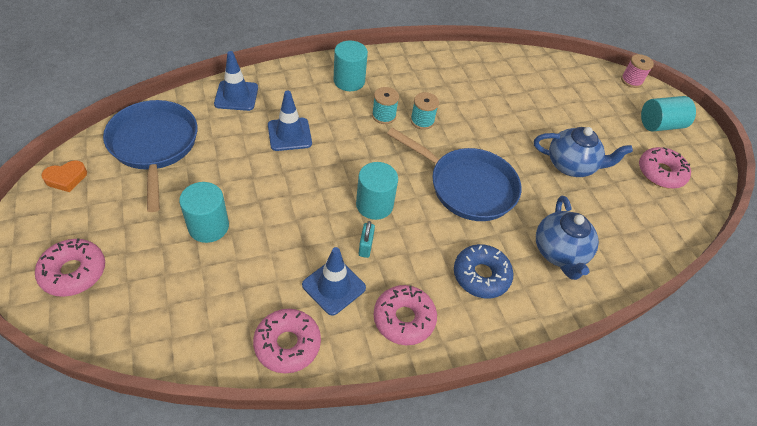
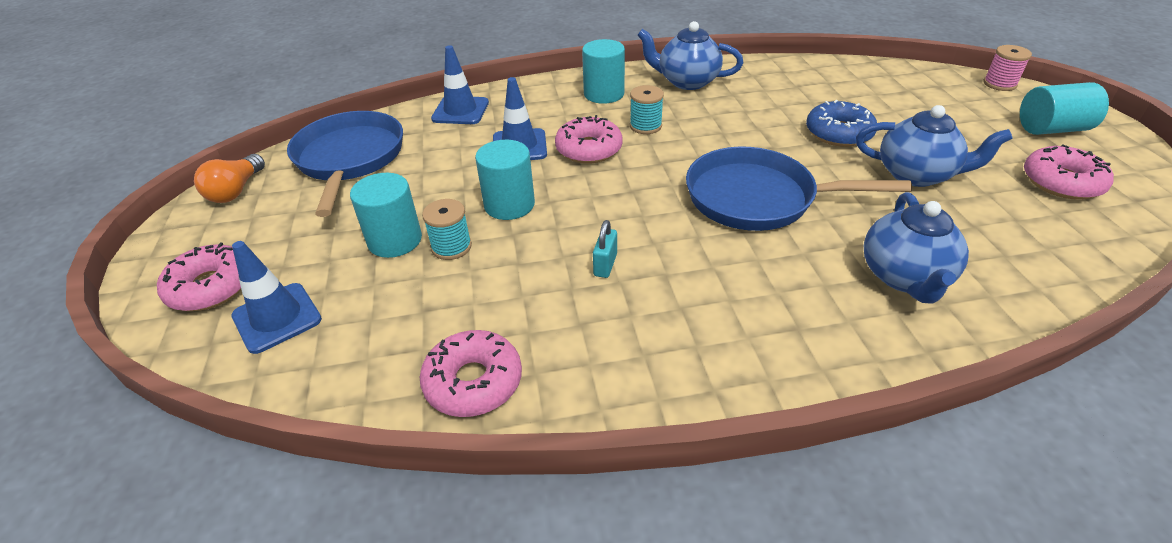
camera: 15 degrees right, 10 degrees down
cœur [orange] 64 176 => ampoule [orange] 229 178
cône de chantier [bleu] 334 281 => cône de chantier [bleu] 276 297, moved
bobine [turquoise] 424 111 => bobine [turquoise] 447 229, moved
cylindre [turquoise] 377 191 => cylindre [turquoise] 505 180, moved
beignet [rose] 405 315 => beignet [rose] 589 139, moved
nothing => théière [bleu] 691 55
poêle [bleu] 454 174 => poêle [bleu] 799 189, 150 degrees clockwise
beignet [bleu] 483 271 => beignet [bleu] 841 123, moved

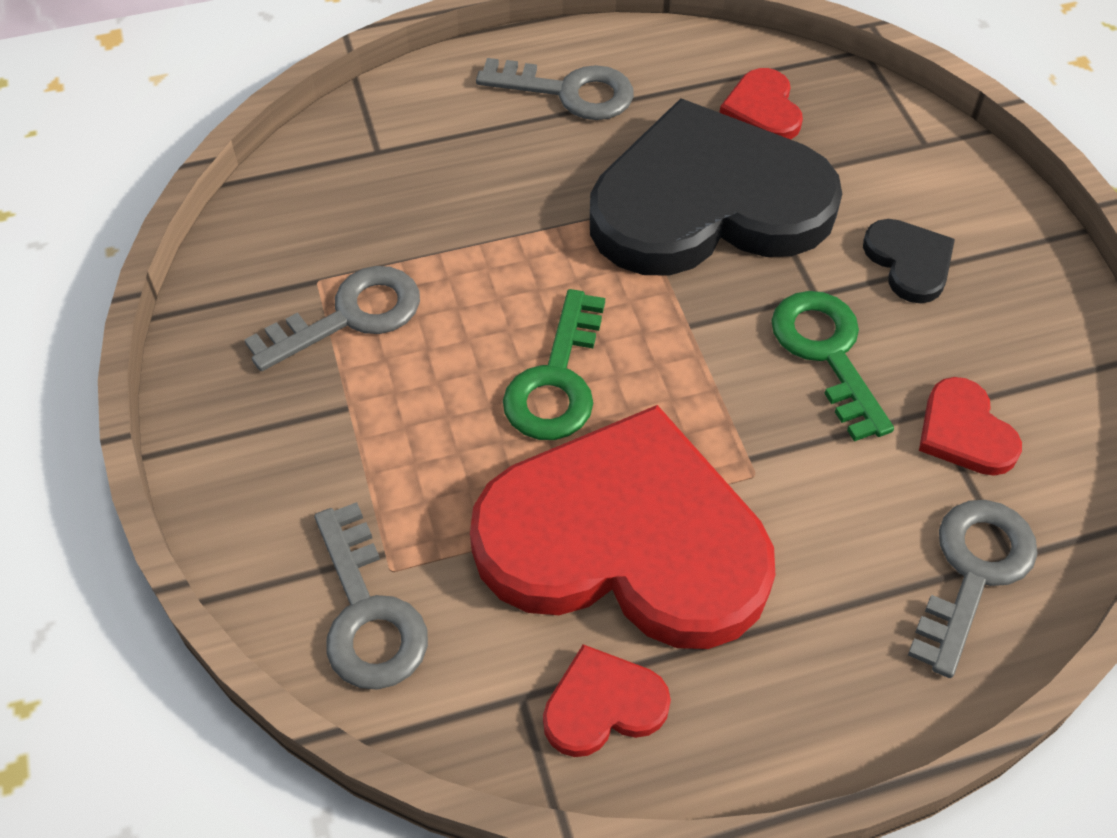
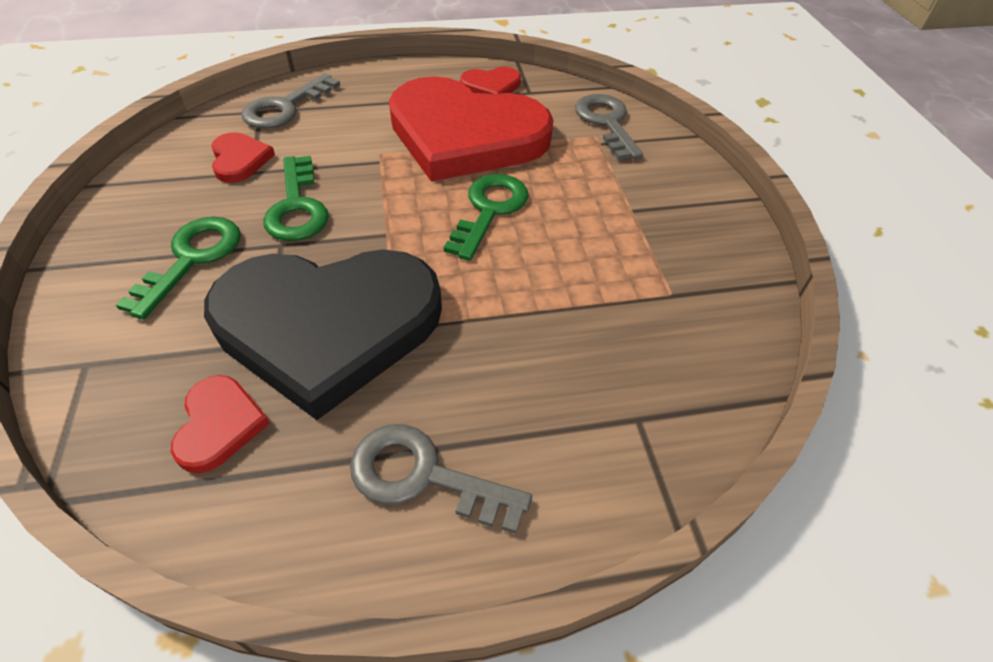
camera: 175 degrees left, 5 degrees down
cœur [noir] 909 261 => clé [vert] 178 268
clé [gris] 332 318 => nothing

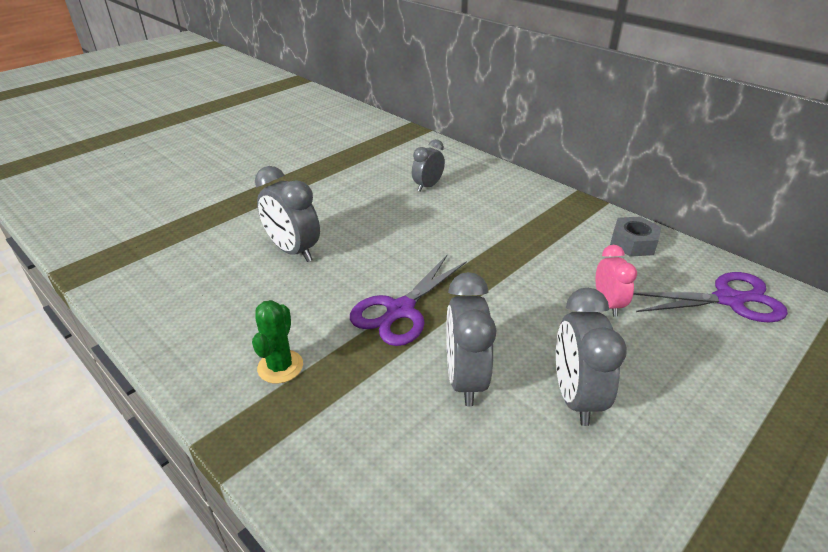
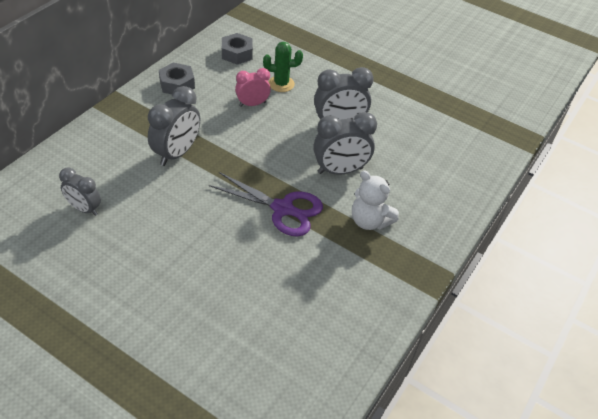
camera: 105 degrees left, 10 degrees up
réveil [gris] 287 214 => réveil [gris] 174 126, moved
ciseaux [violet] 710 297 => écrou [gris] 237 49
cactus [vert] 277 342 => cactus [vert] 283 67, moved
nothing => ours en peluche [blanc] 375 200

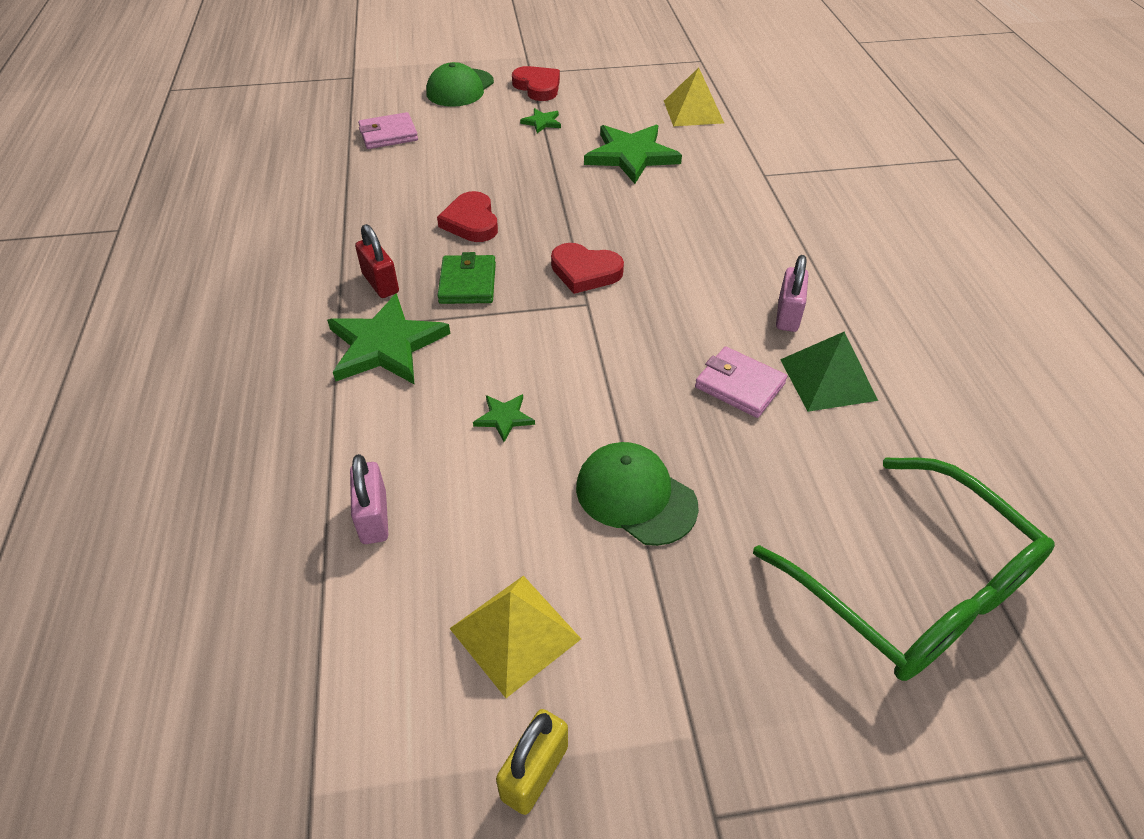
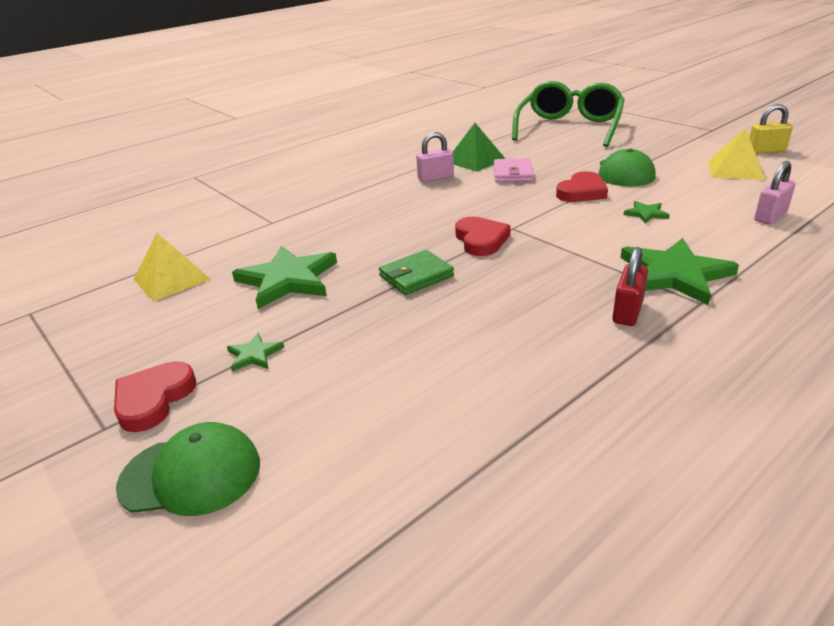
camera: 120 degrees left, 15 degrees down
portefeuille [vert] 466 278 => portefeuille [vert] 416 272, moved
cœur [rouge] 467 216 => cœur [rouge] 582 186, moved
portefeuille [rose] 388 130 => nothing

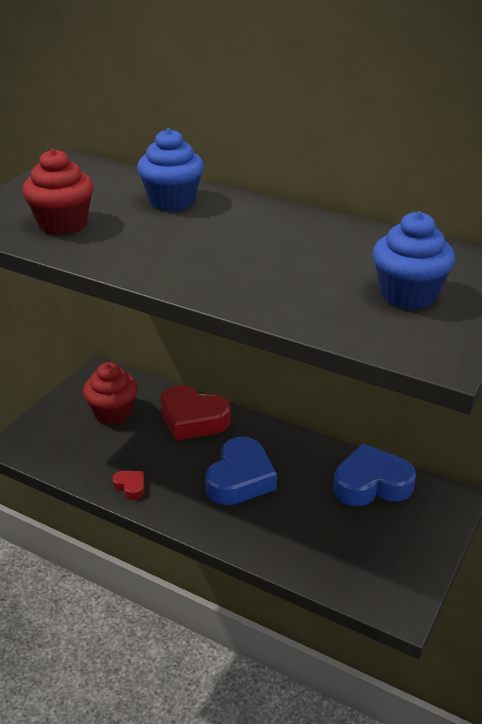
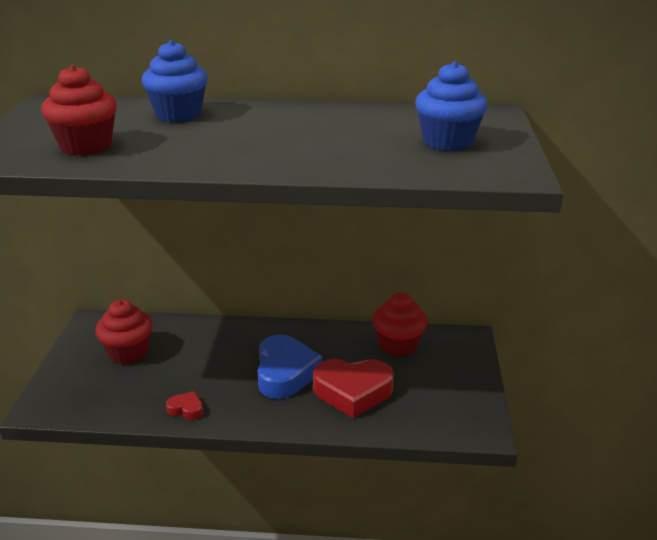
camera: 25 degrees left, 5 degrees down
cœur [rouge] 195 413 => cœur [rouge] 353 389, moved
cœur [bleu] 374 474 => muffin [rouge] 400 324

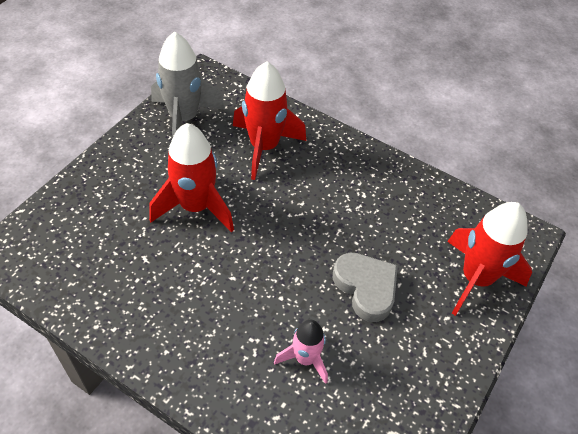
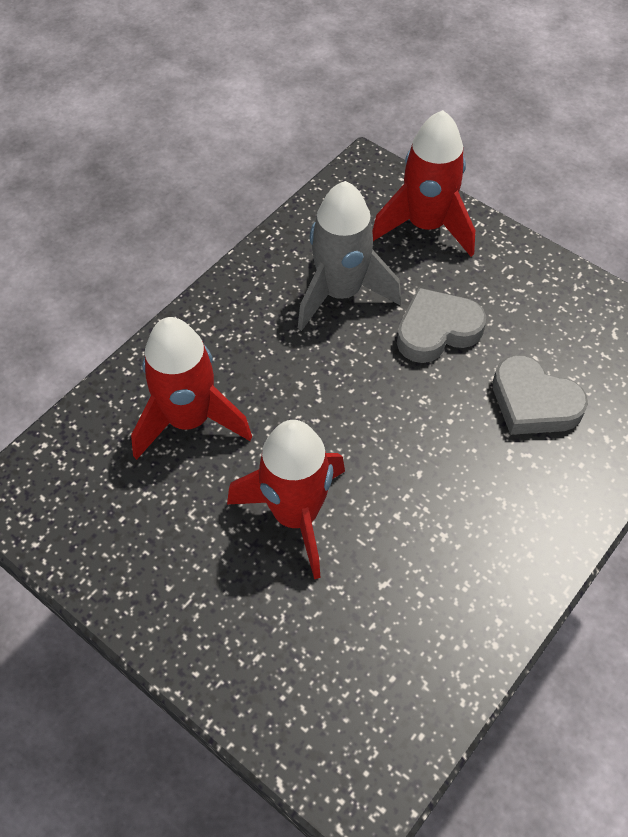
camera: 80 degrees left, 5 degrees up
fusée [gris] 188 84 => fusée [gris] 349 256, moved
fusée [rose] 301 352 => cœur [gris] 540 395

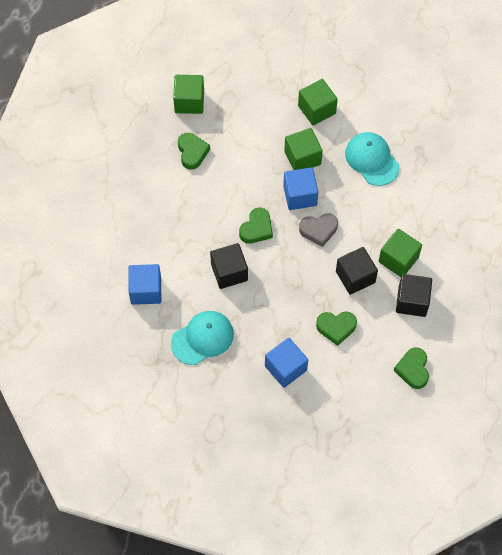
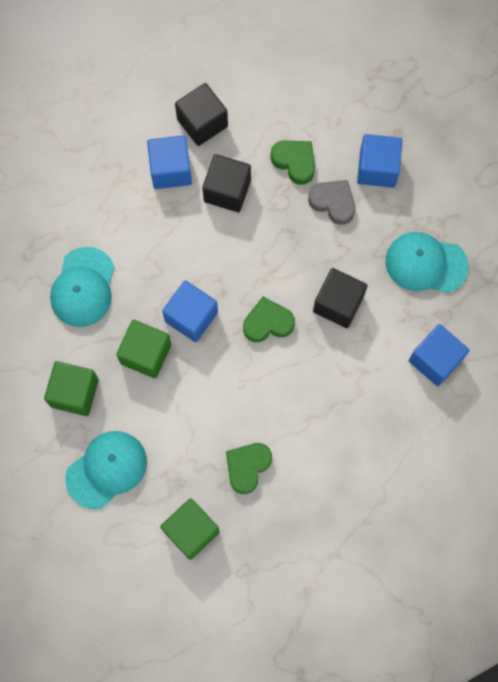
camera: 135 degrees left, 10 degrees up
nothing => casquette [turquoise] 106 470
cube [vert] 400 253 => cube [bleu] 169 162
cœur [gris] 318 230 => cœur [gris] 331 202, moved
cœur [vert] 411 368 => nothing

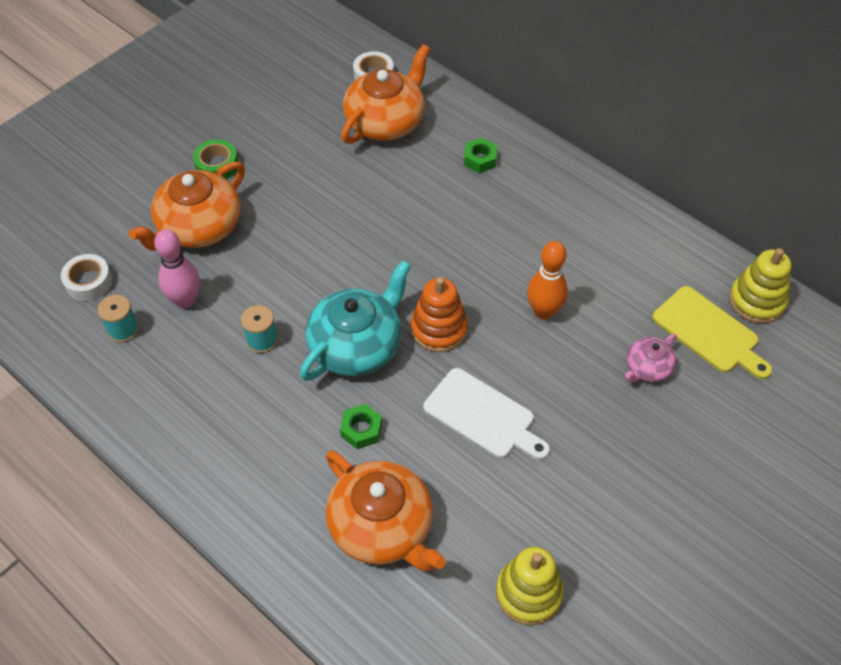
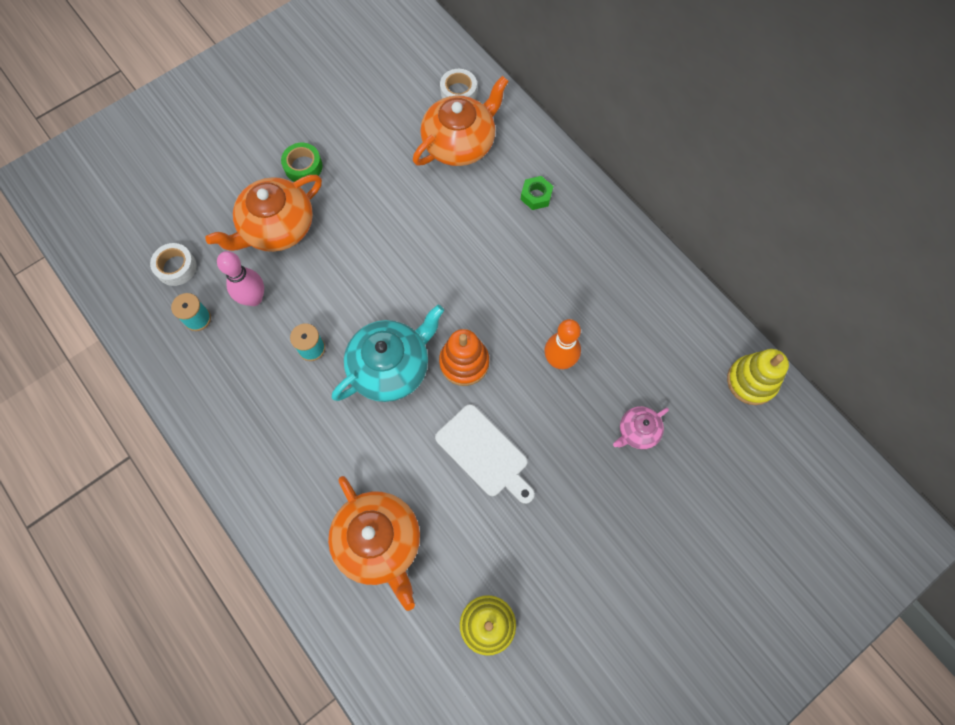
camera: 10 degrees right, 15 degrees up
écrou [vert] 361 426 => nothing
planche à découper [jaune] 712 332 => nothing

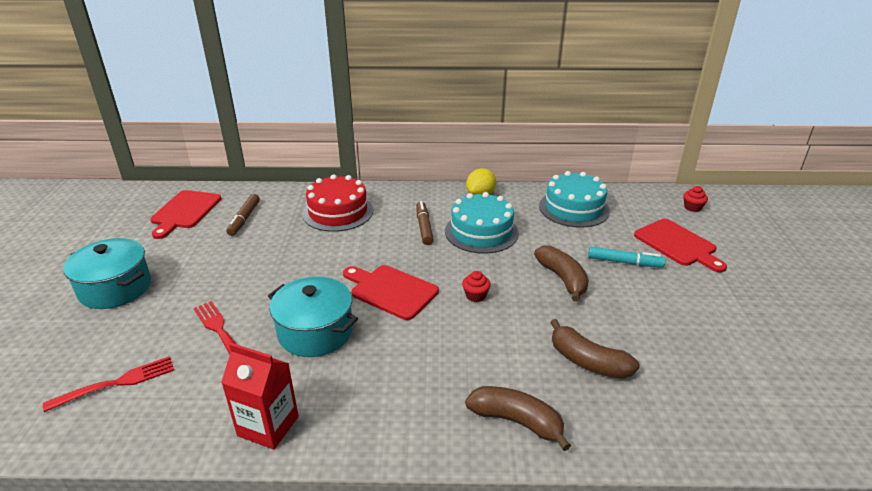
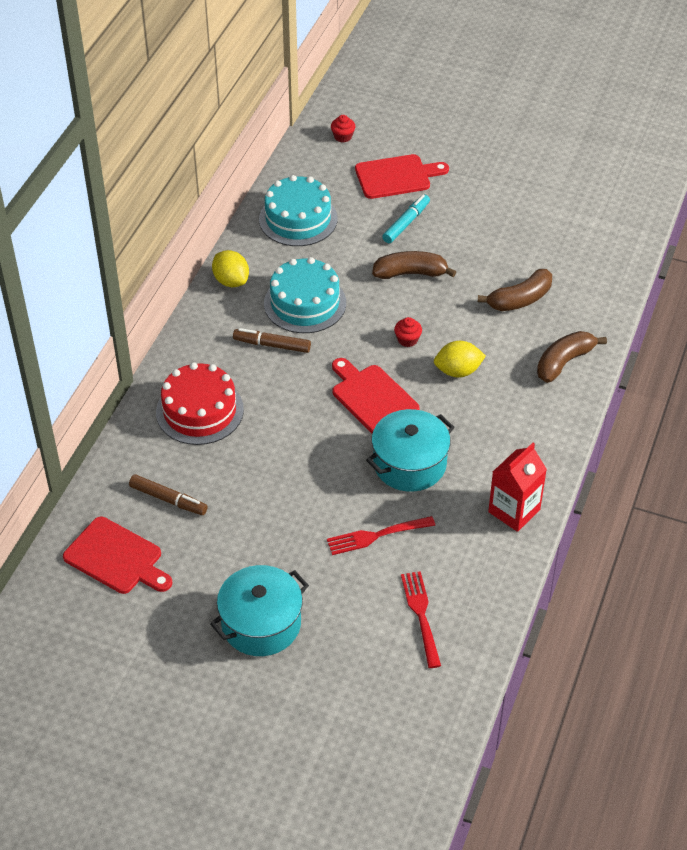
camera: 70 degrees left, 15 degrees up
planche à découper [rouge] 391 292 => planche à découper [rouge] 375 395, 90 degrees clockwise
nothing => citron [jaune] 460 359

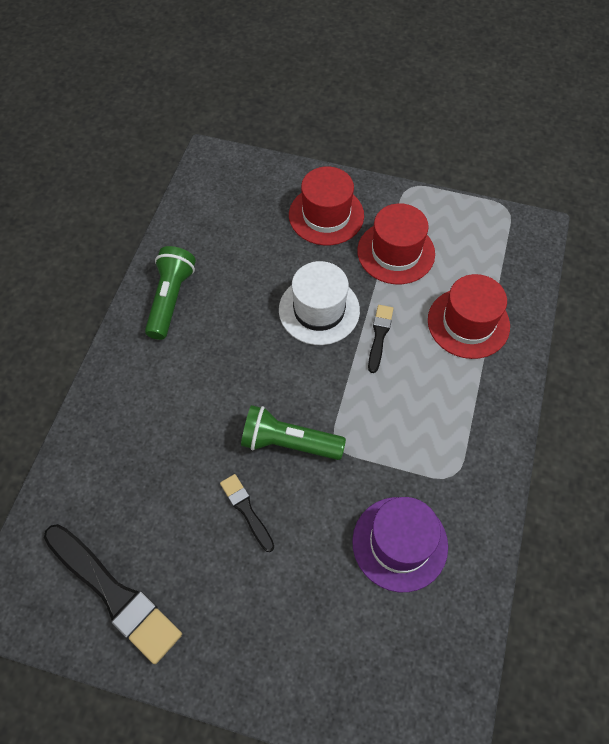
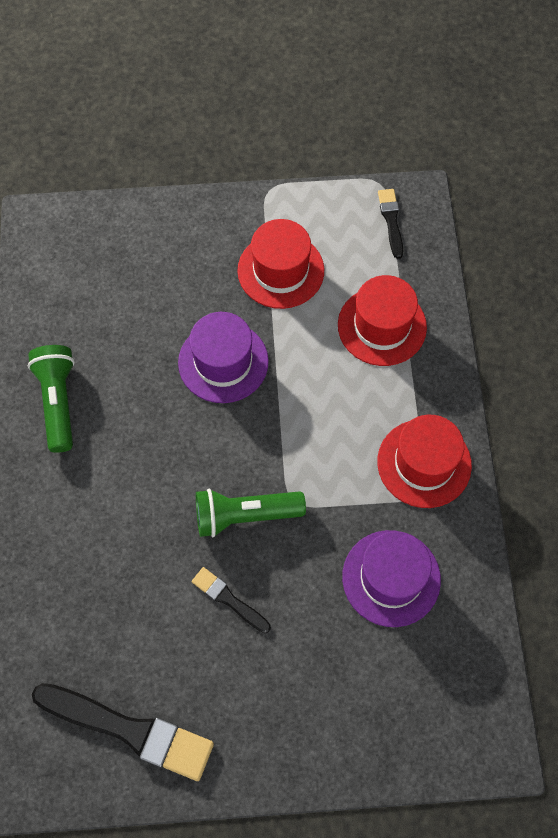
camera: 20 degrees left, 5 degrees up
chapeau [blanc] 319 303 => chapeau [violet] 223 357
chapeau [rouge] 326 205 => chapeau [rouge] 424 461, moved
pinceau [noir] 381 339 => pinceau [noir] 390 224, moved

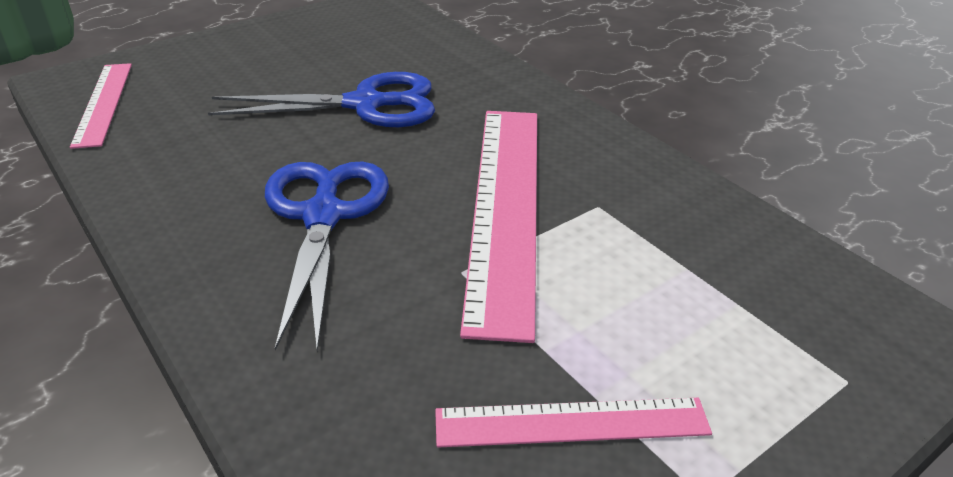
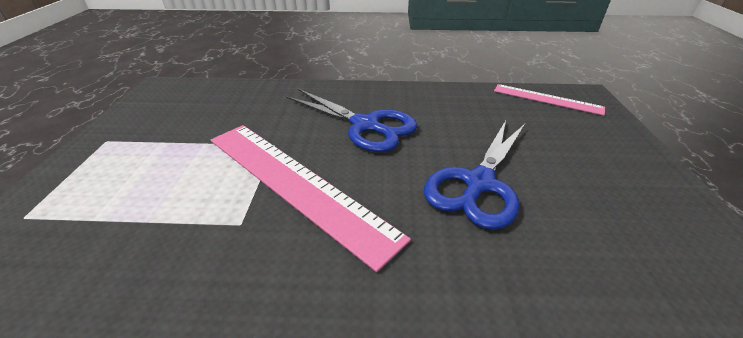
camera: 130 degrees right, 0 degrees up
règle [rose] 573 422 => nothing

